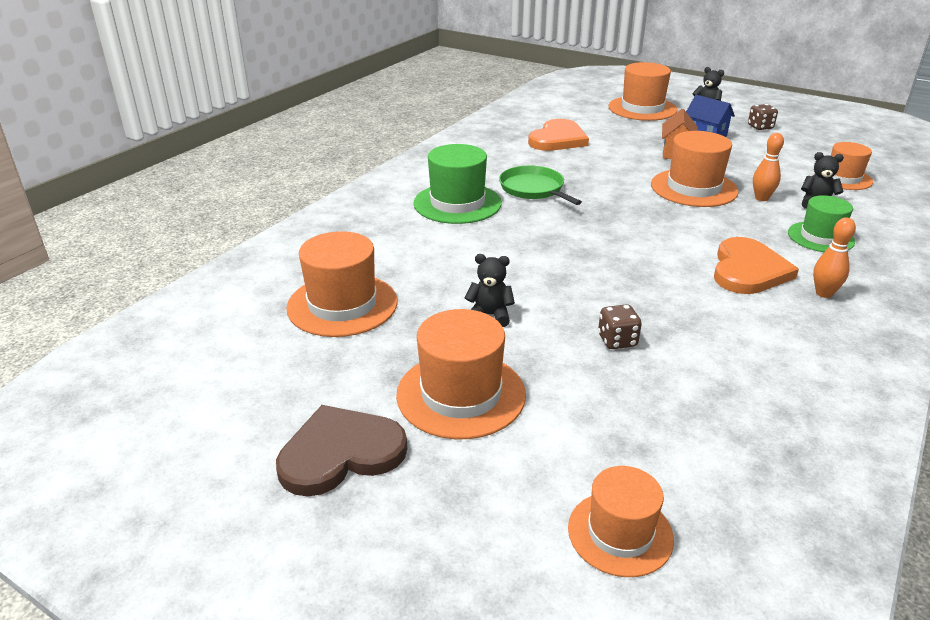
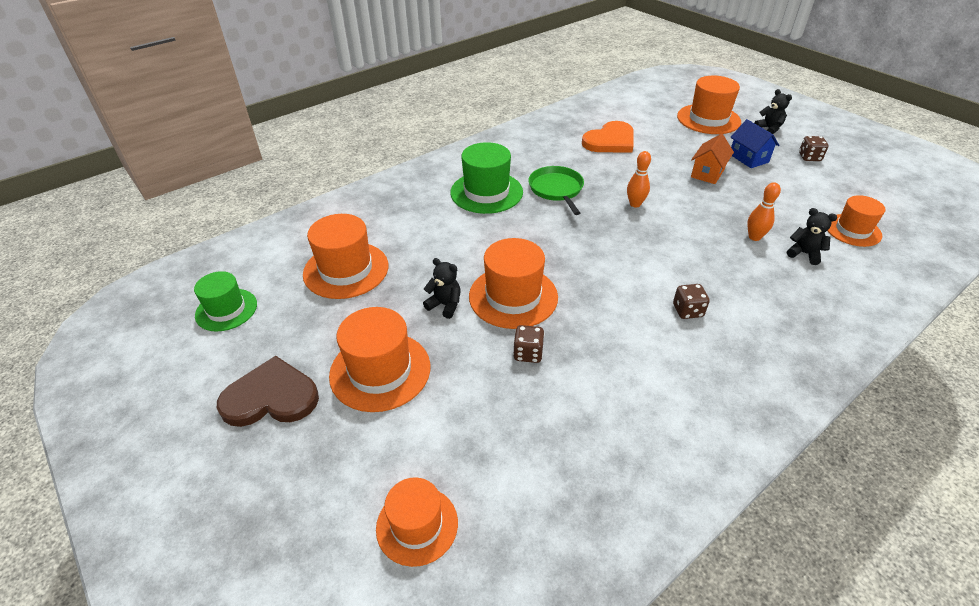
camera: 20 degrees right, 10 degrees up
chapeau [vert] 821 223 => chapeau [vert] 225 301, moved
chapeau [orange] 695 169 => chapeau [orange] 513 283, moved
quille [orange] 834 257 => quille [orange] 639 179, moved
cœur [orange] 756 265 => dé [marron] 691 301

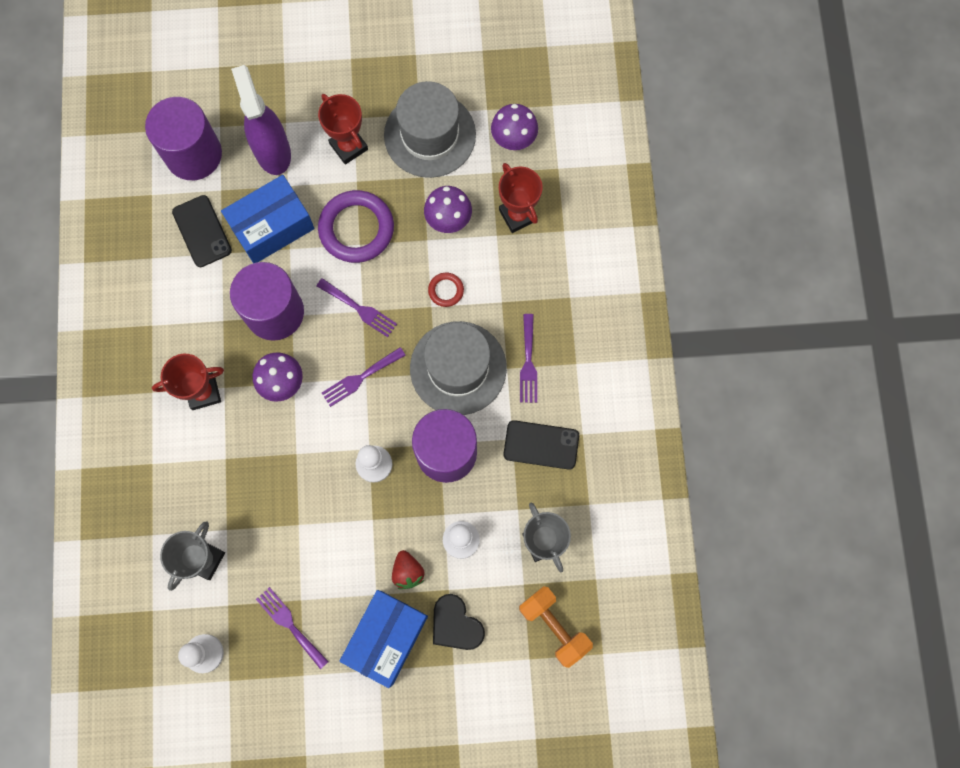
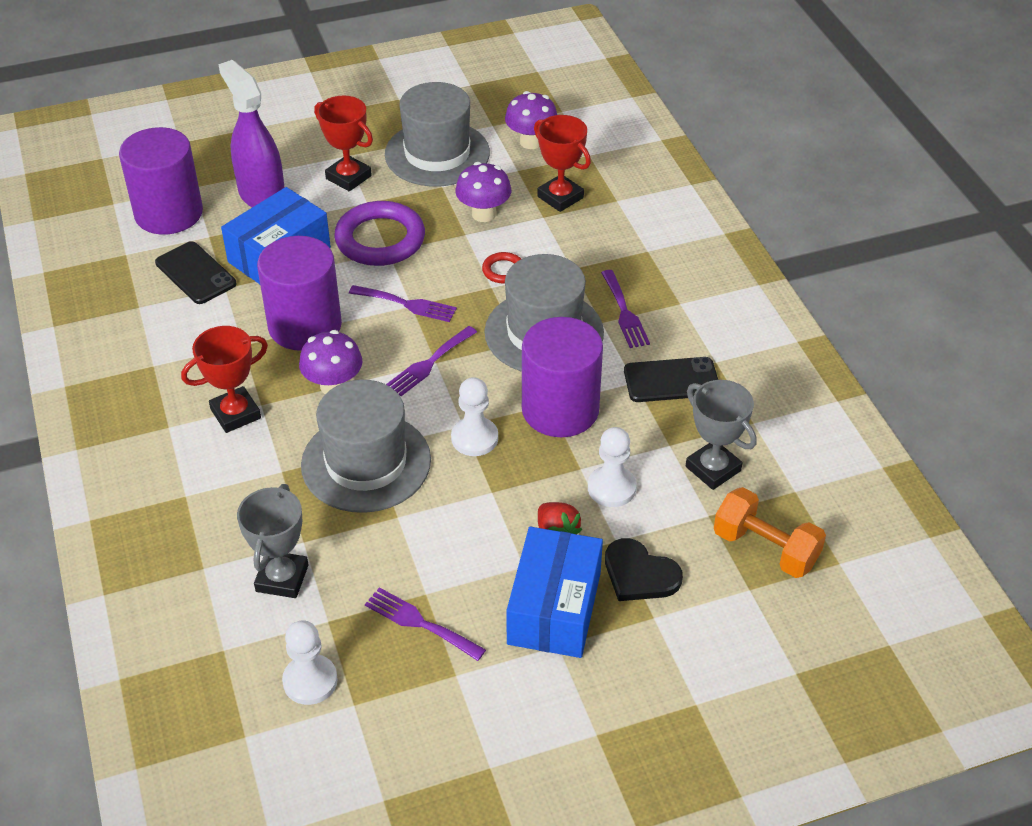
camera: 15 degrees left, 30 degrees down
nothing => chapeau [gris] 366 446

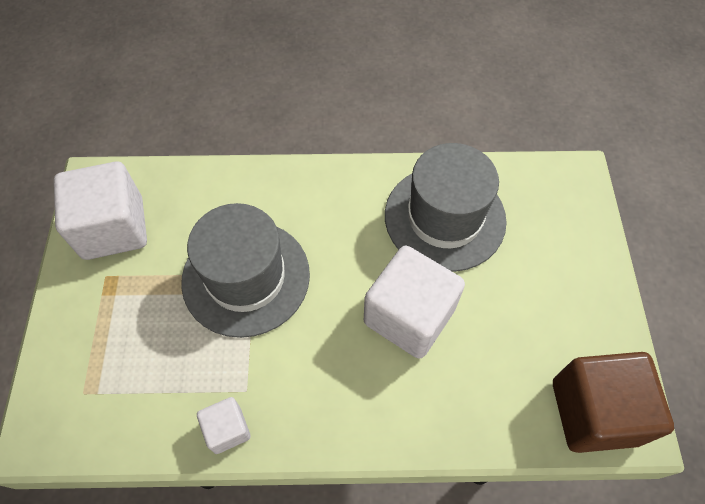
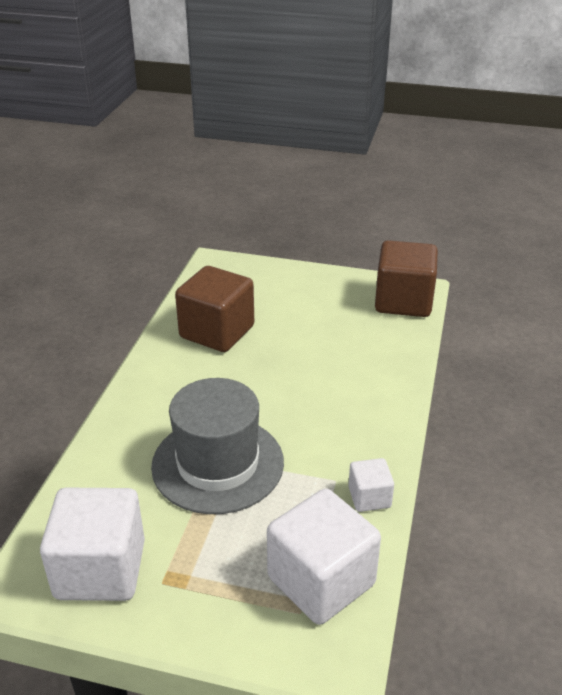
camera: 75 degrees left, 25 degrees down
chapeau [gris] 446 207 => cube [marron] 214 309
cube [blanc] 414 302 => cube [blanc] 324 557, moved

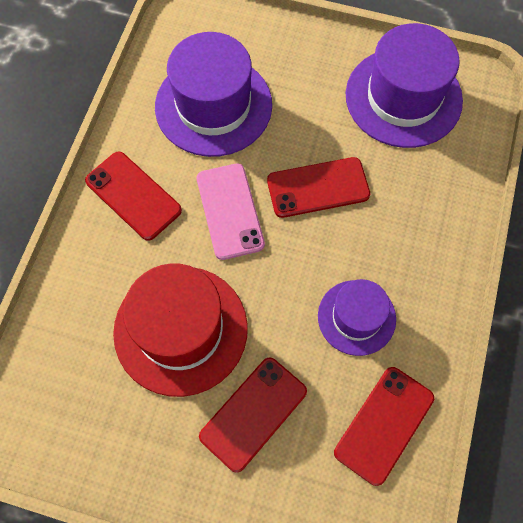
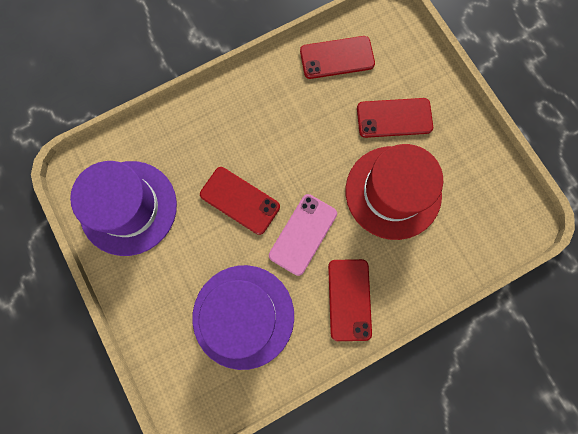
camera: 135 degrees left, 10 degrees up
chapeau [violet] 357 317 => nothing

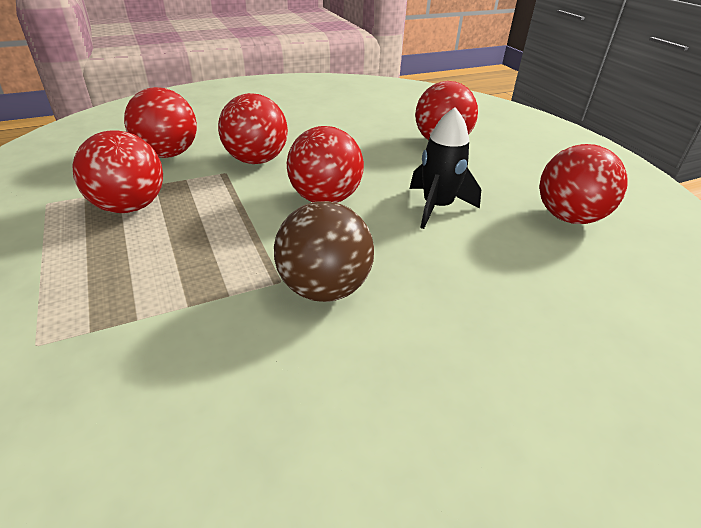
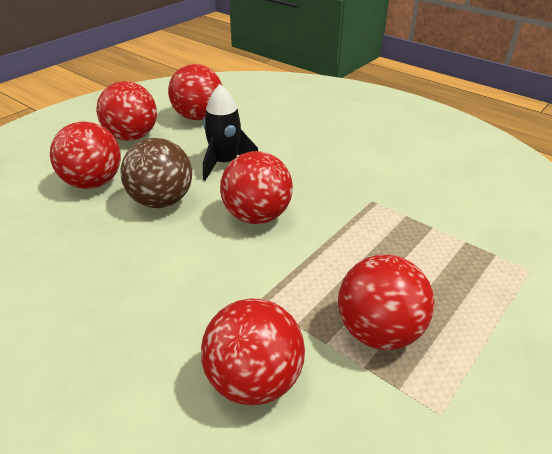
camera: 115 degrees left, 0 degrees up
balle [rouge] 253 128 => balle [rouge] 126 111, moved
balle [marron] 324 251 => balle [marron] 156 173, moved

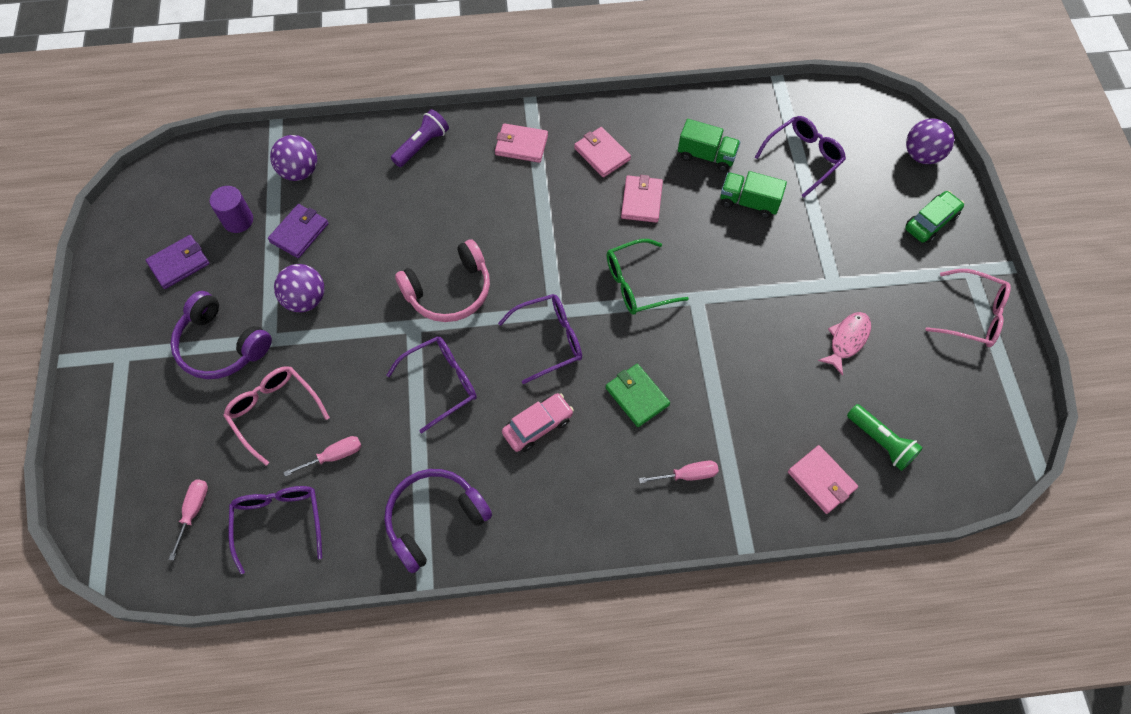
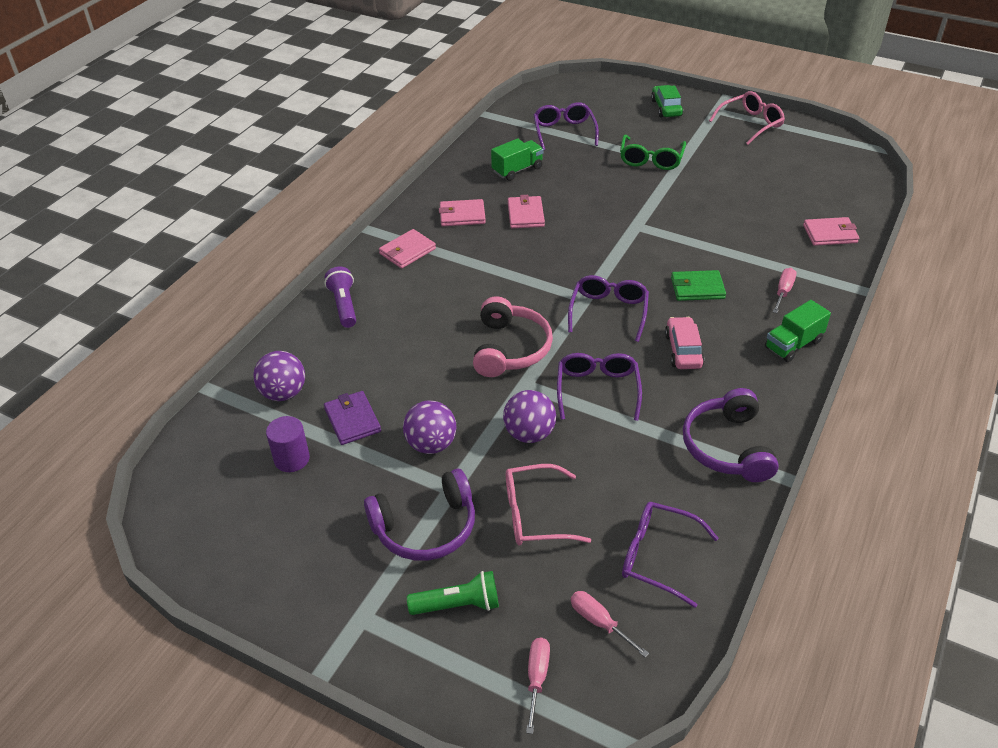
camera: 55 degrees left, 20 degrees down
lampe de poche [vert] 885 437 => lampe de poche [vert] 453 593, moved
balle [violet] 930 141 => balle [violet] 529 416, moved
portefeuille [rose] 642 199 => portefeuille [rose] 526 211, 45 degrees clockwise
tournevis [rose] 322 456 => tournevis [rose] 538 685, moved
lunettes [vert] 648 277 => lunettes [vert] 653 152, moved
camion [vert] 753 194 => camion [vert] 798 331, moved
portefeuille [violet] 177 262 => nothing
poisson [rose] 844 344 => nothing

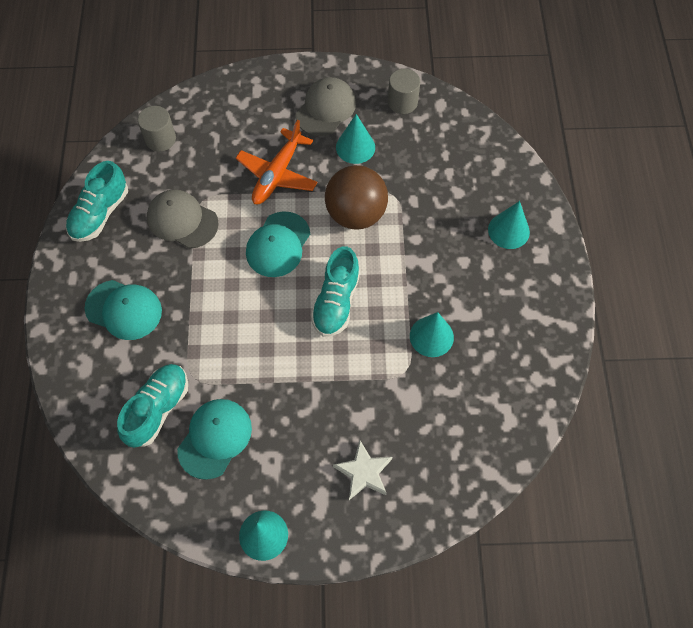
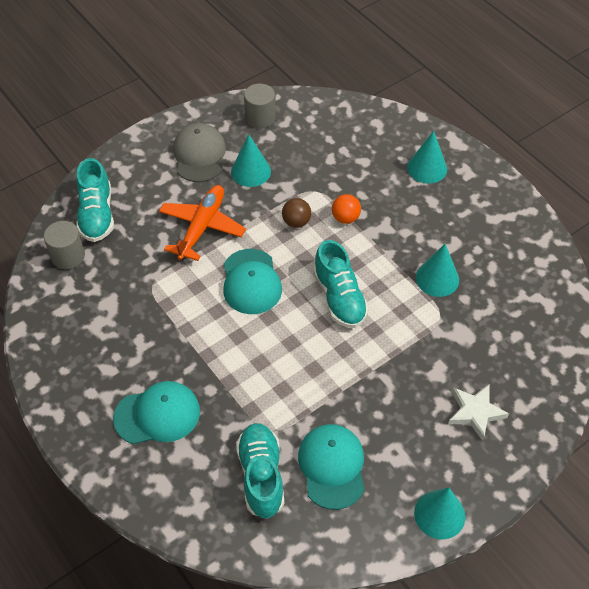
camera: 35 degrees left, 10 degrees down
chaussure [turquoise] 97 201 => chaussure [turquoise] 95 200, moved
avion [orange] 277 162 => avion [orange] 202 223, 150 degrees counterclockwise
balle [marron] 356 197 => balle [marron] 296 213, x0.47
nothing => balle [orange] 346 209
casquette [gris] 183 219 => nothing

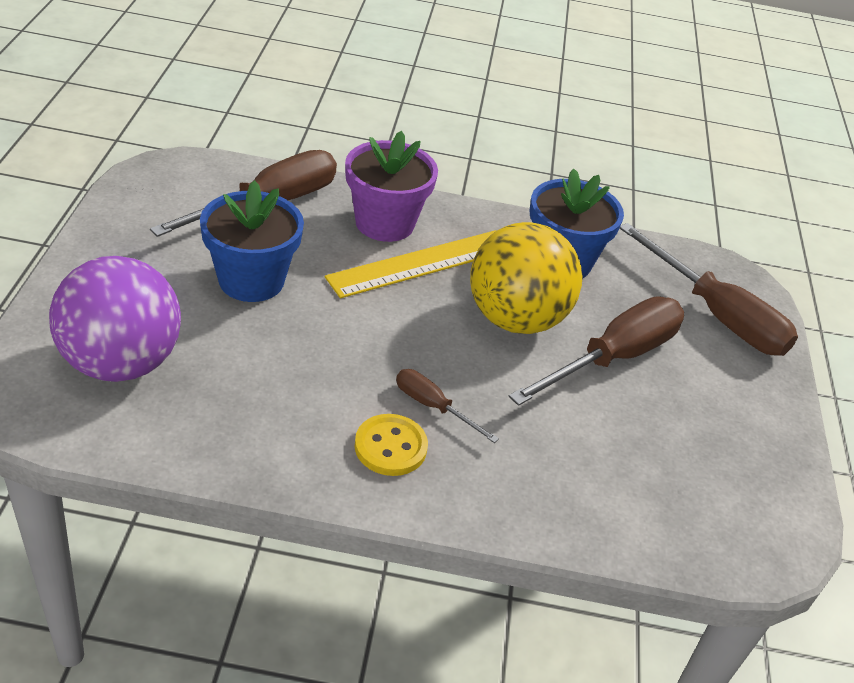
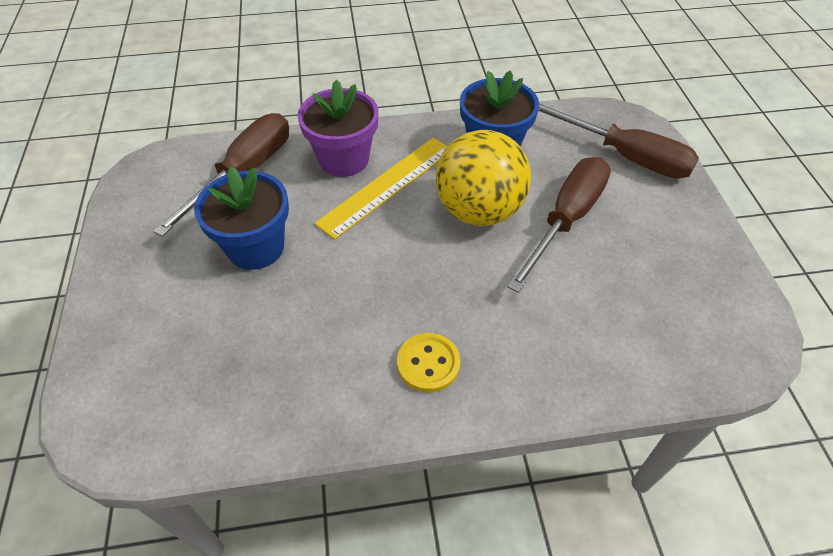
camera: 10 degrees left, 10 degrees up
balle [violet] 115 319 => nothing
tournevis [marron] 447 406 => nothing

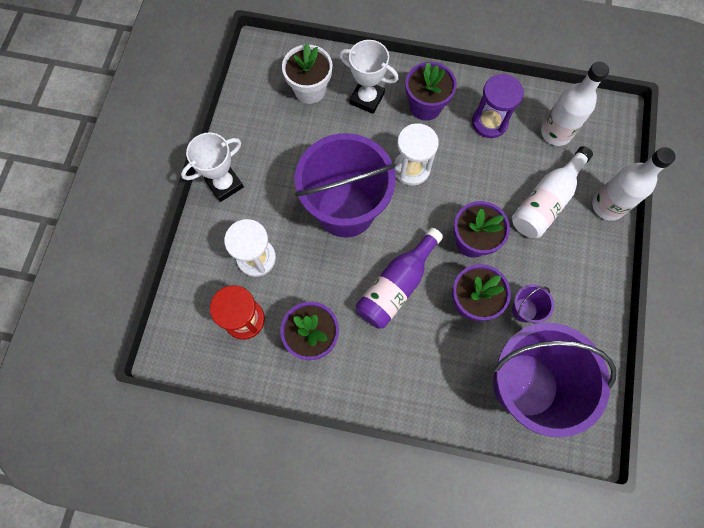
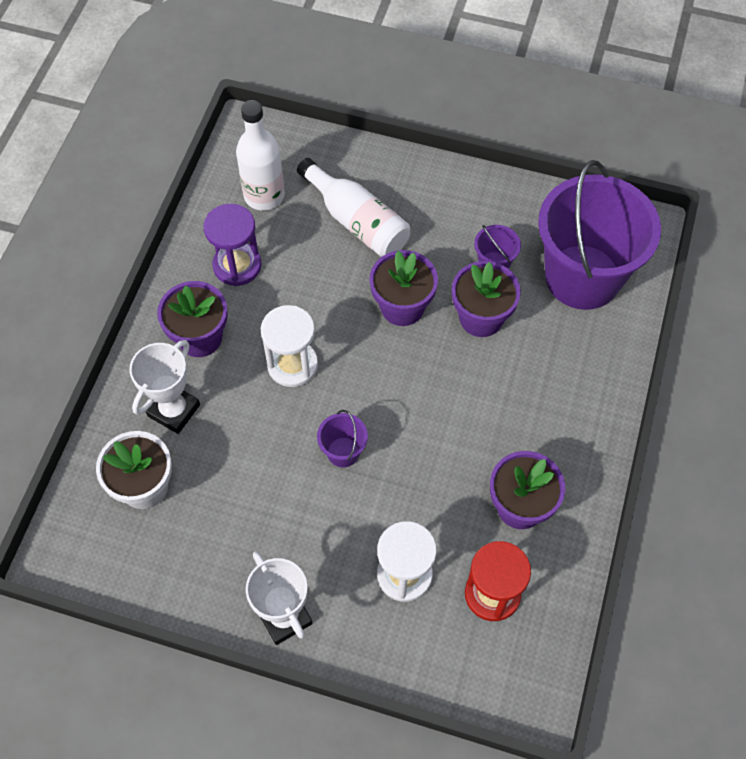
camera: 85 degrees left, 10 degrees down
seau [violet] 345 185 => seau [violet] 342 439, x0.40
bouteille [violet] 399 278 => nothing
bouteille [blanc] 634 184 => nothing

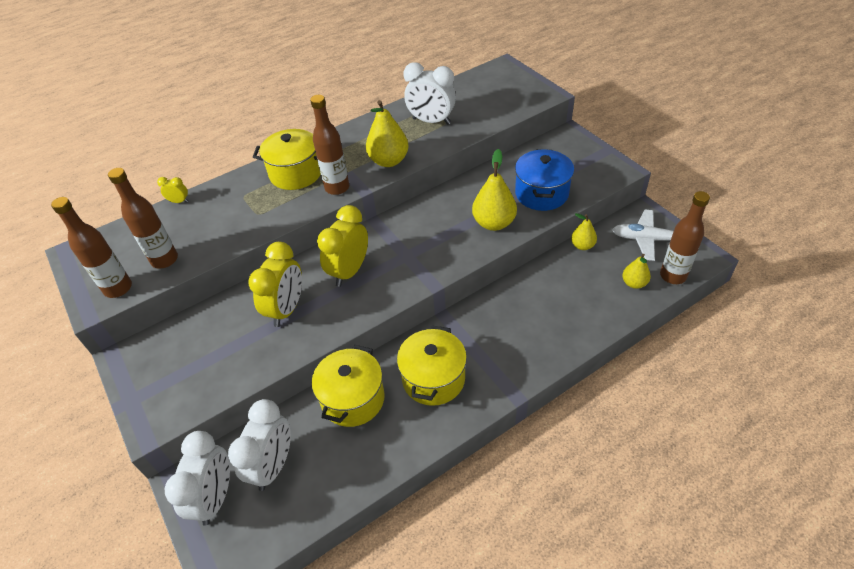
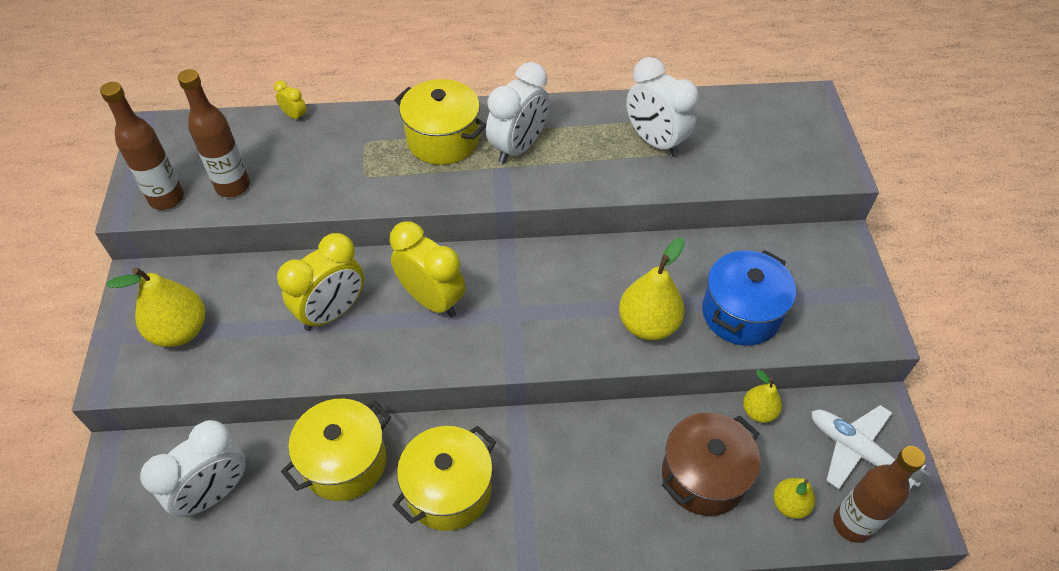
camera: 25 degrees right, 5 degrees up
poire [jaune] 387 133 => poire [jaune] 155 307, moved
réveil [jaune] 342 246 => réveil [jaune] 428 269, 75 degrees clockwise
réveil [blanc] 197 478 => réveil [blanc] 517 113, moved
nothing => marmite [marron] 711 464
bouteille [marron] 329 145 => nothing

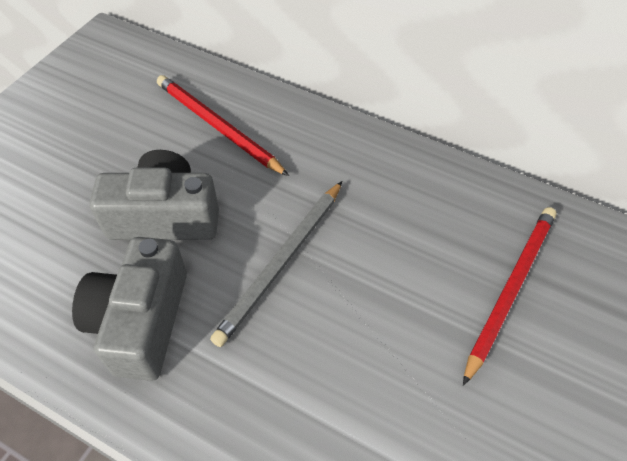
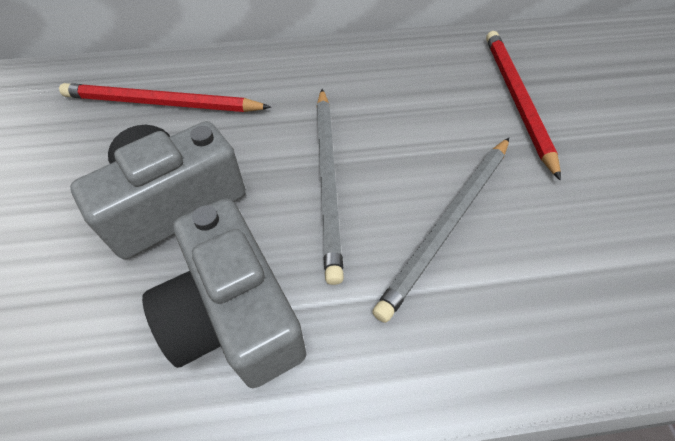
camera: 35 degrees left, 0 degrees up
nothing => crayon [gris] 440 230

